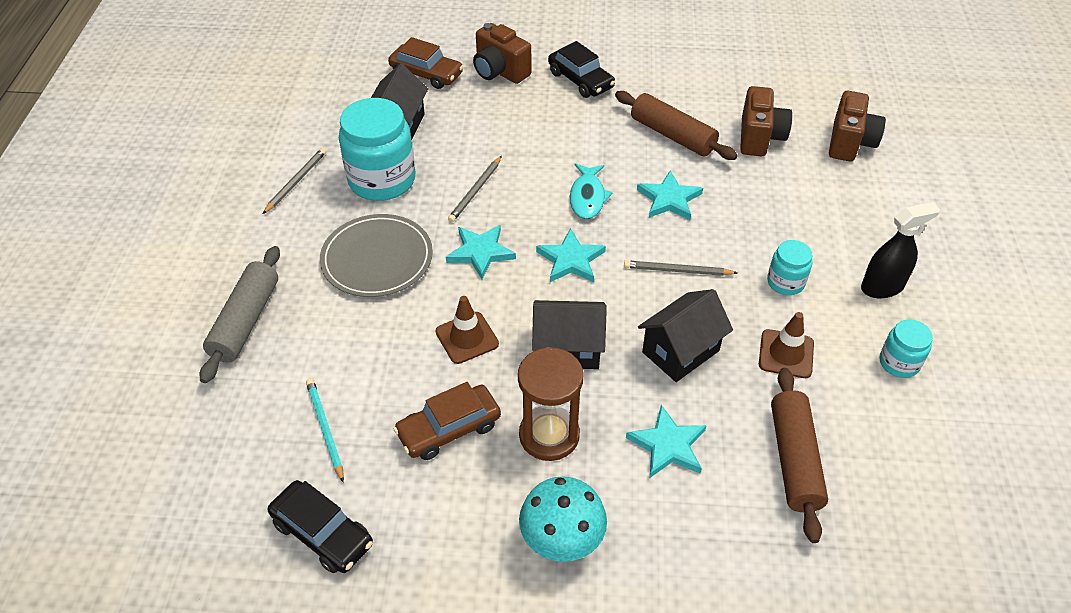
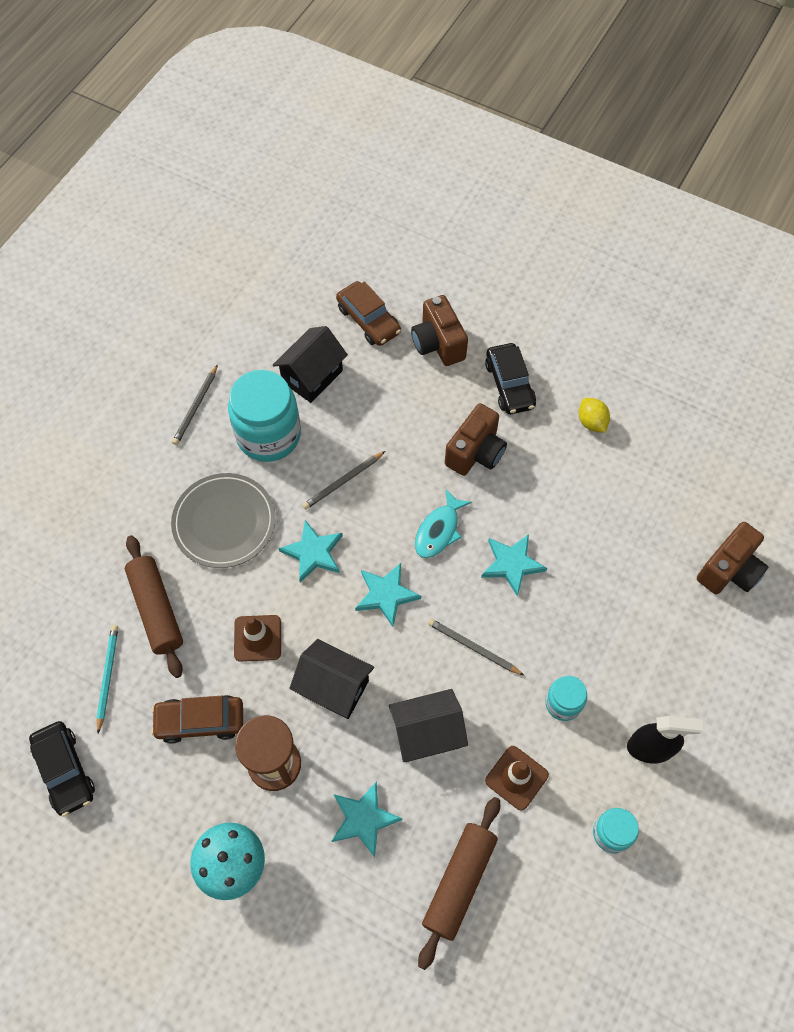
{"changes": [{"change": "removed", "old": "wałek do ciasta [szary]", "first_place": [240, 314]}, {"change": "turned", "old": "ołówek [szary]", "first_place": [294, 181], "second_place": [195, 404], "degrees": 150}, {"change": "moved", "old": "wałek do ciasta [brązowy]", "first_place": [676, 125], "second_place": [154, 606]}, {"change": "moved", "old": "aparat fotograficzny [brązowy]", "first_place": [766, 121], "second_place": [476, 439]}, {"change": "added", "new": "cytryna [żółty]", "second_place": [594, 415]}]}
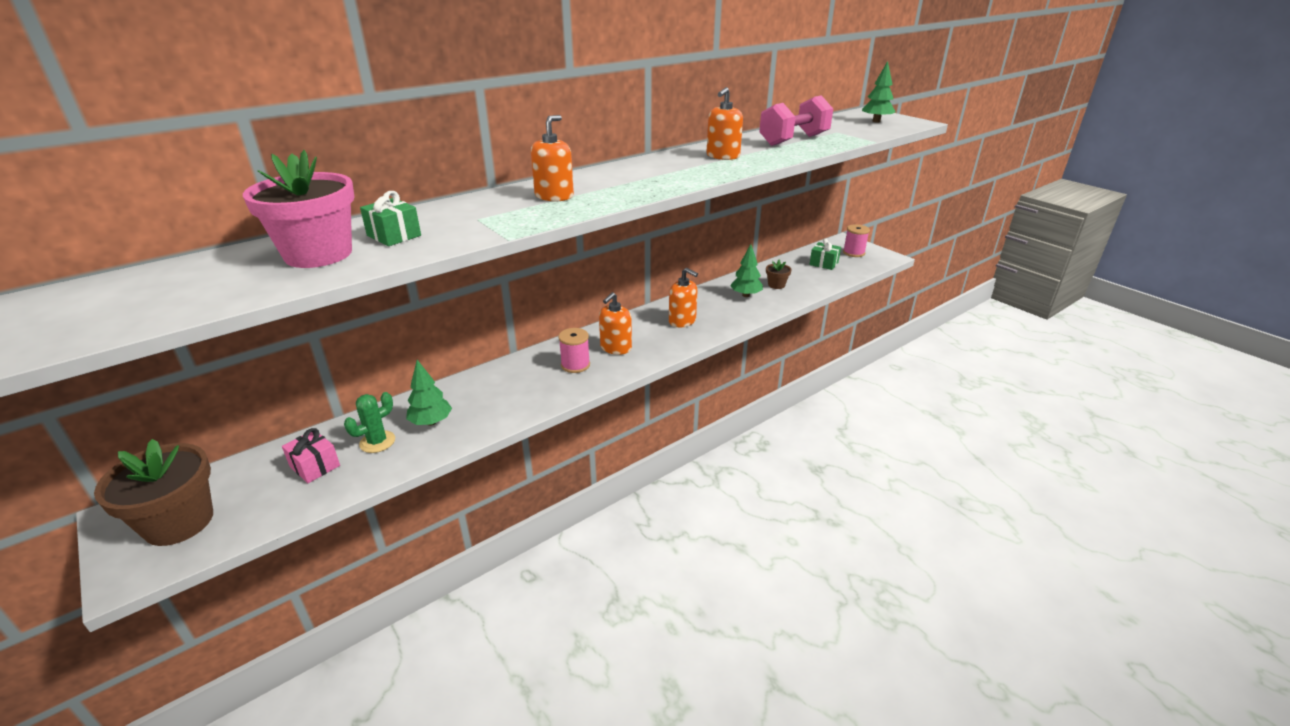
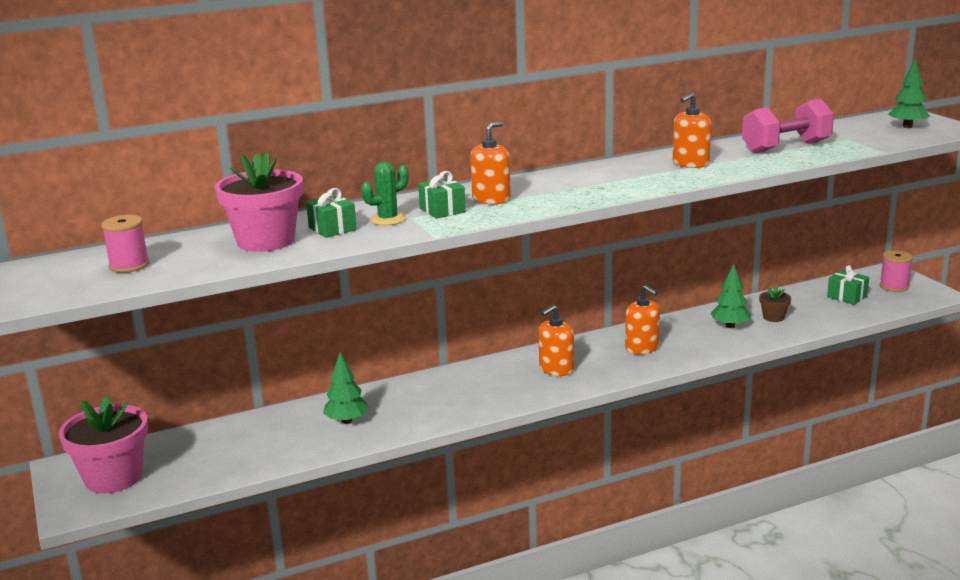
{"changes": [{"change": "recoloured", "old": "doniczka [brązowy]", "new": "doniczka [różowy]", "first_place": [153, 492], "second_place": [103, 444]}, {"change": "removed", "old": "prezent [różowy]", "first_place": [311, 455]}, {"change": "moved", "old": "kaktus [zielony]", "first_place": [369, 422], "second_place": [385, 193]}, {"change": "moved", "old": "szpulka [różowy]", "first_place": [574, 350], "second_place": [125, 244]}, {"change": "added", "new": "prezent [zielony]", "second_place": [442, 195]}]}
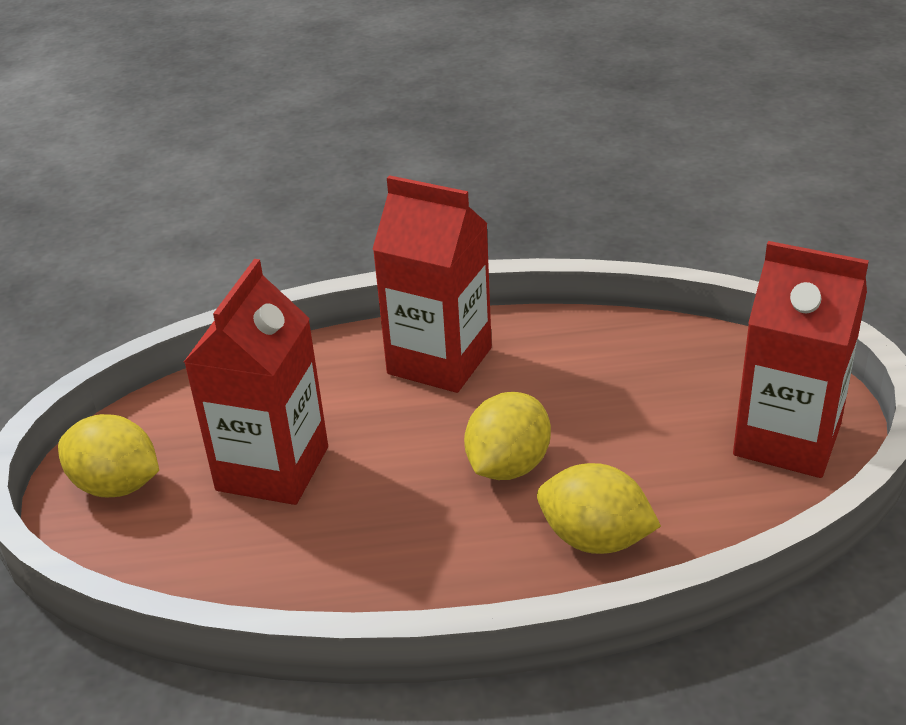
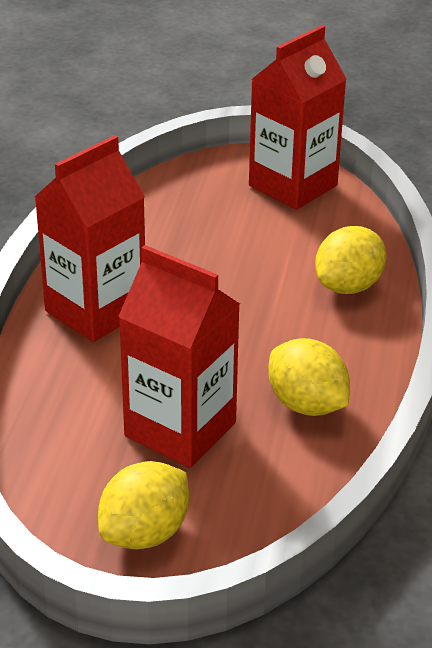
{"changes": [{"change": "moved", "old": "cytryna [żółty]", "first_place": [507, 436], "second_place": [309, 377]}]}
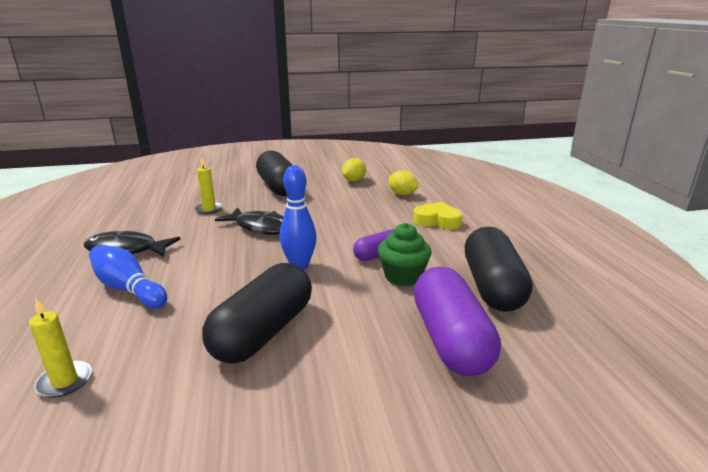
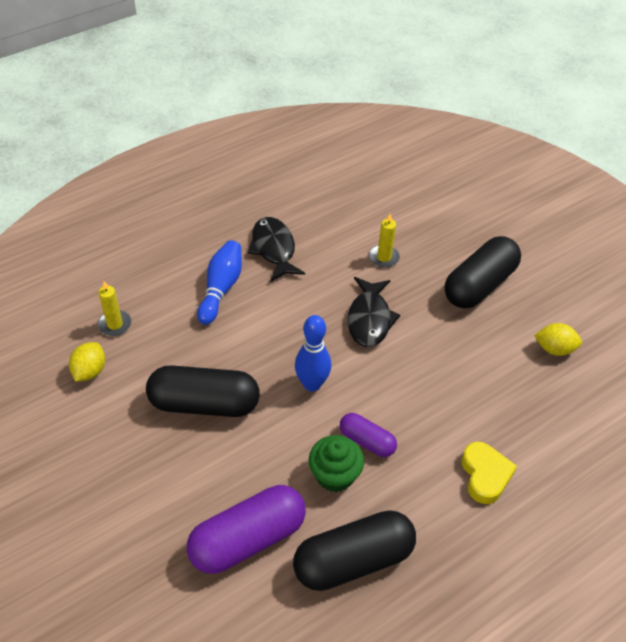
{"changes": [{"change": "moved", "old": "cytryna [żółty]", "first_place": [403, 182], "second_place": [87, 362]}]}
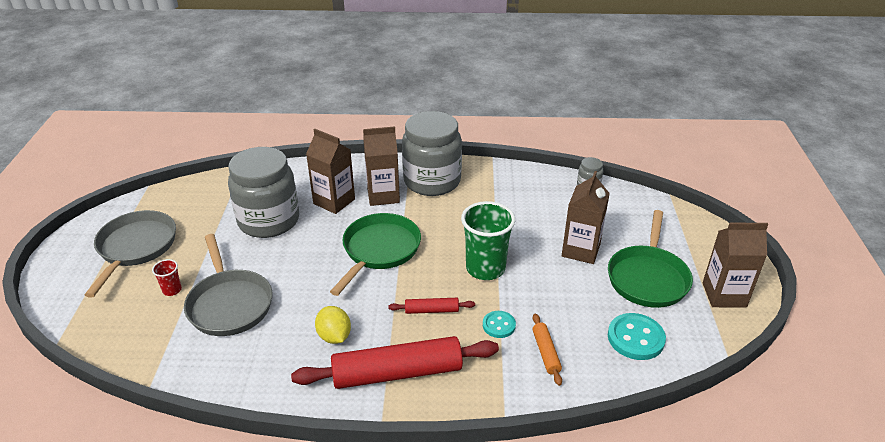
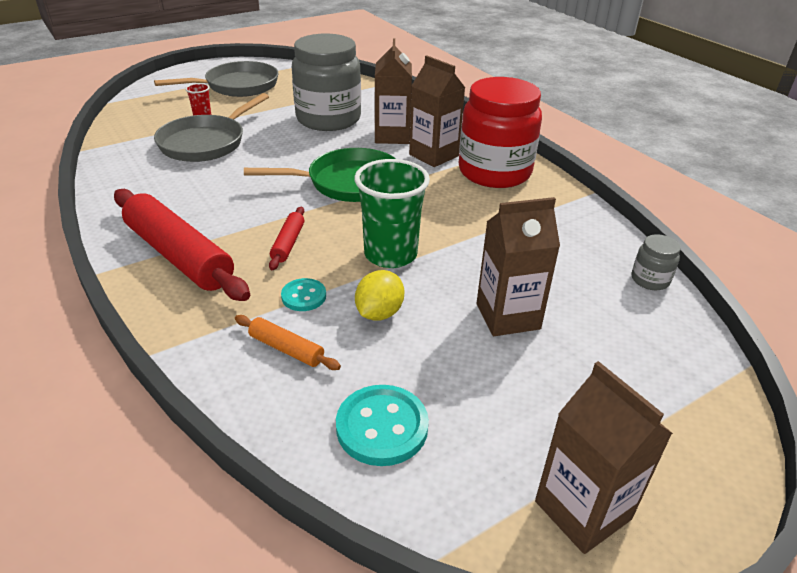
{"changes": [{"change": "moved", "old": "cytryna [żółty]", "first_place": [333, 325], "second_place": [379, 295]}, {"change": "turned", "old": "wałek do ciasta [czerwony]", "first_place": [431, 306], "second_place": [286, 238], "degrees": 45}, {"change": "recoloured", "old": "słoik [szary]", "new": "słoik [czerwony]", "first_place": [432, 153], "second_place": [500, 132]}, {"change": "turned", "old": "wałek do ciasta [pomarańczowy]", "first_place": [547, 350], "second_place": [288, 342], "degrees": 75}, {"change": "removed", "old": "patelnia [zielony]", "first_place": [650, 259]}]}
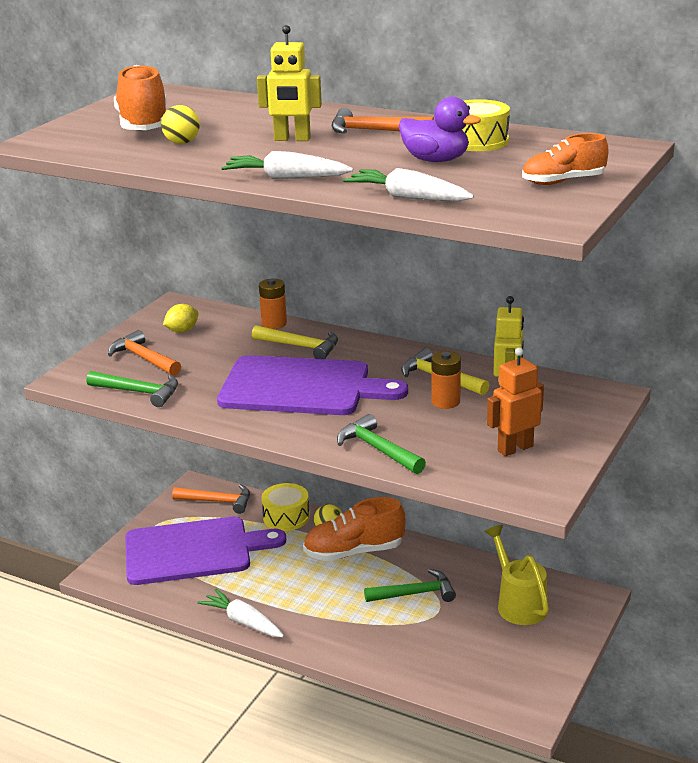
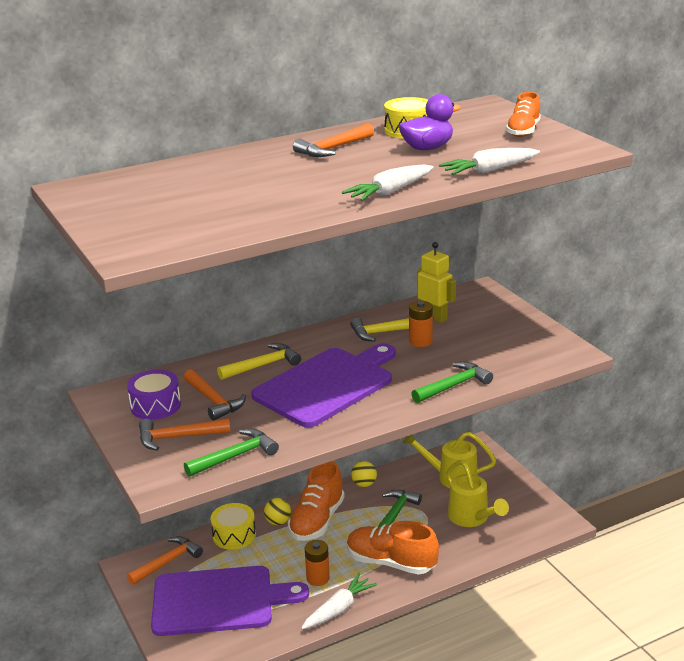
{"changes": [{"change": "moved", "old": "but [pomarańczowy]", "first_place": [140, 97], "second_place": [393, 548]}, {"change": "turned", "old": "deska do krojenia [fioletowy]", "first_place": [205, 551], "second_place": [230, 601], "degrees": 60}, {"change": "moved", "old": "piłka [żółty]", "first_place": [180, 124], "second_place": [364, 474]}, {"change": "replaced", "old": "cytryna [żółty]", "new": "bęben [fioletowy]", "first_place": [181, 318], "second_place": [154, 395]}, {"change": "turned", "old": "marchewka [biały]", "first_place": [241, 612], "second_place": [339, 601], "degrees": 150}, {"change": "removed", "old": "robot [żółty]", "first_place": [289, 83]}, {"change": "moved", "old": "bateria [pomarańczowy]", "first_place": [273, 304], "second_place": [317, 563]}, {"change": "turned", "old": "młotek [zielony]", "first_place": [381, 444], "second_place": [452, 382], "degrees": 150}, {"change": "removed", "old": "robot [pomarańczowy]", "first_place": [515, 401]}, {"change": "added", "new": "młotek [pomarańczowy]", "second_place": [215, 395]}, {"change": "added", "new": "konewka [żółty]", "second_place": [477, 493]}]}
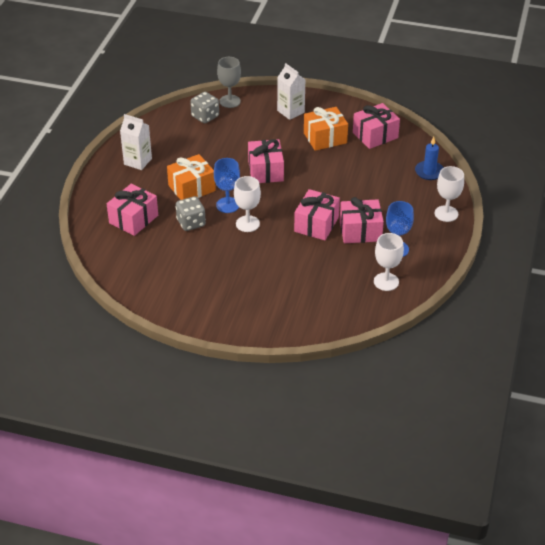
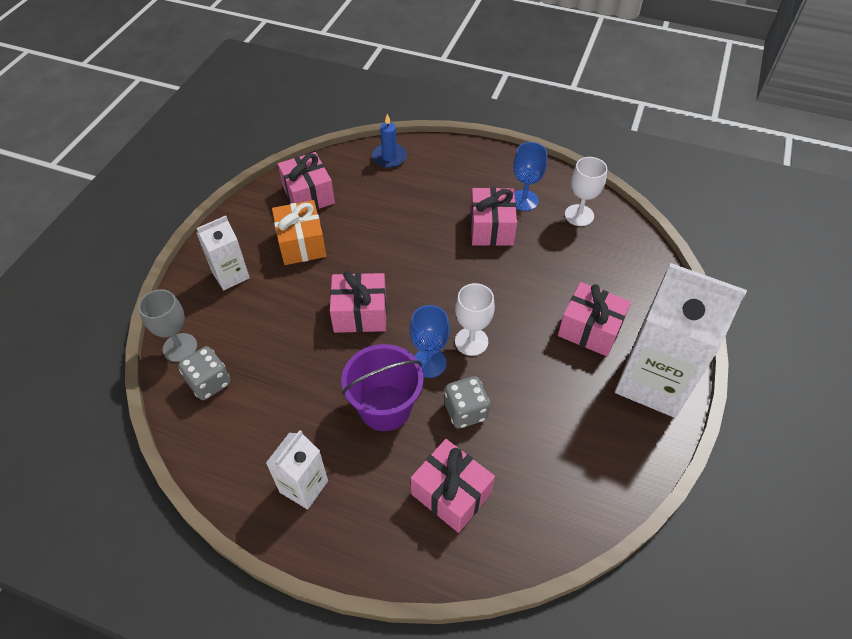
{"changes": [{"change": "replaced", "old": "prezent [pomarańczowy]", "new": "wiadro [fioletowy]", "first_place": [191, 177], "second_place": [382, 387]}, {"change": "moved", "old": "prezent [różowy]", "first_place": [317, 214], "second_place": [594, 319]}, {"change": "removed", "old": "kielich [biały]", "first_place": [449, 194]}, {"change": "added", "new": "karton mleka [biały]", "second_place": [681, 340]}]}
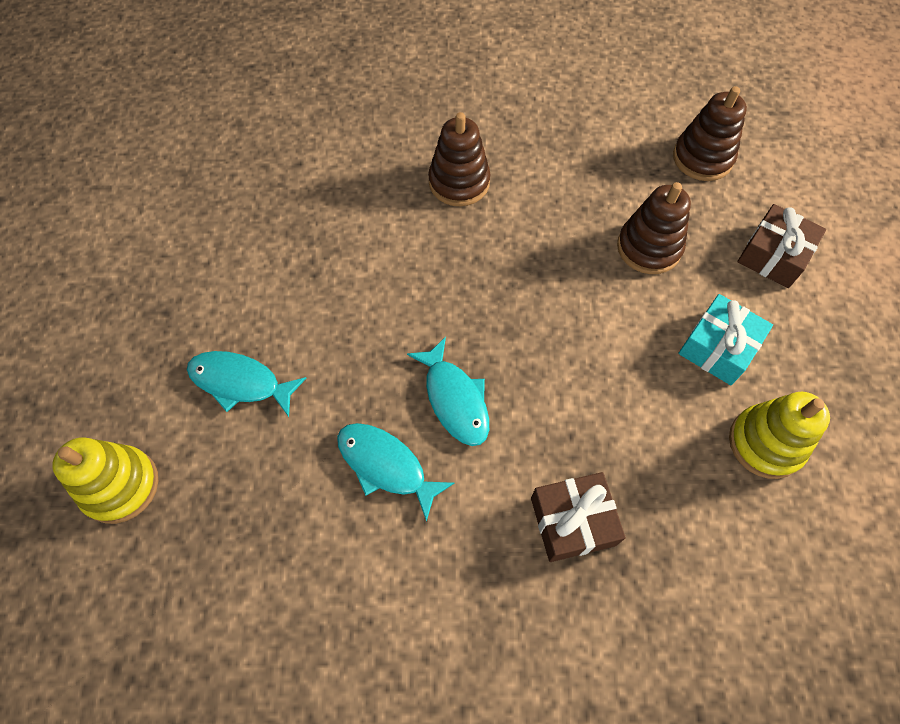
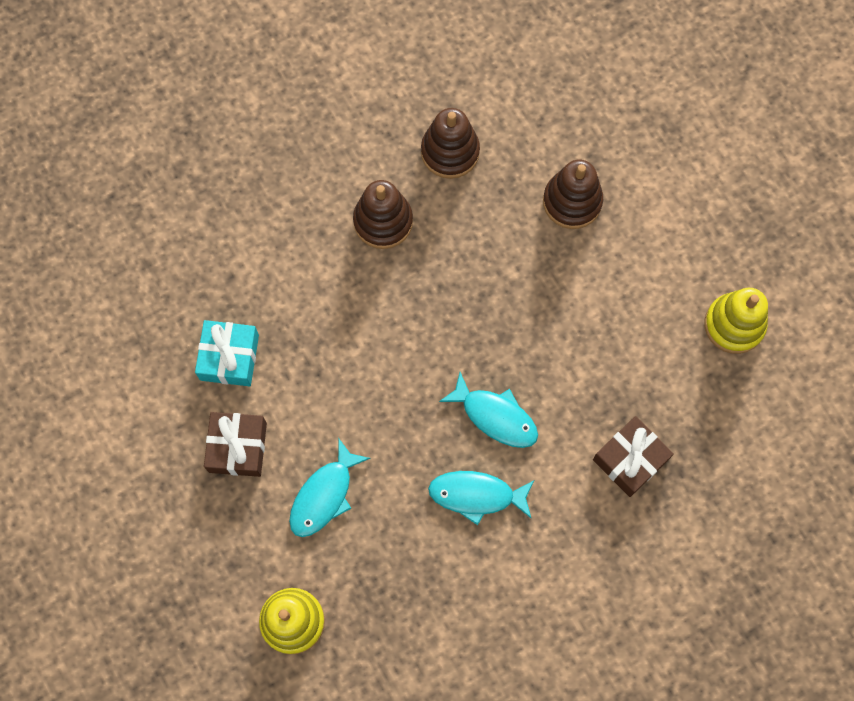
{"changes": [{"change": "turned", "old": "ryba [turkusowy]", "first_place": [247, 384], "second_place": [329, 487], "degrees": -45}, {"change": "moved", "old": "zabawka nakładanka [brązowy]", "first_place": [710, 133], "second_place": [450, 143]}, {"change": "moved", "old": "prezent [turkusowy]", "first_place": [725, 339], "second_place": [227, 353]}, {"change": "moved", "old": "prezent [brązowy]", "first_place": [781, 246], "second_place": [235, 444]}]}
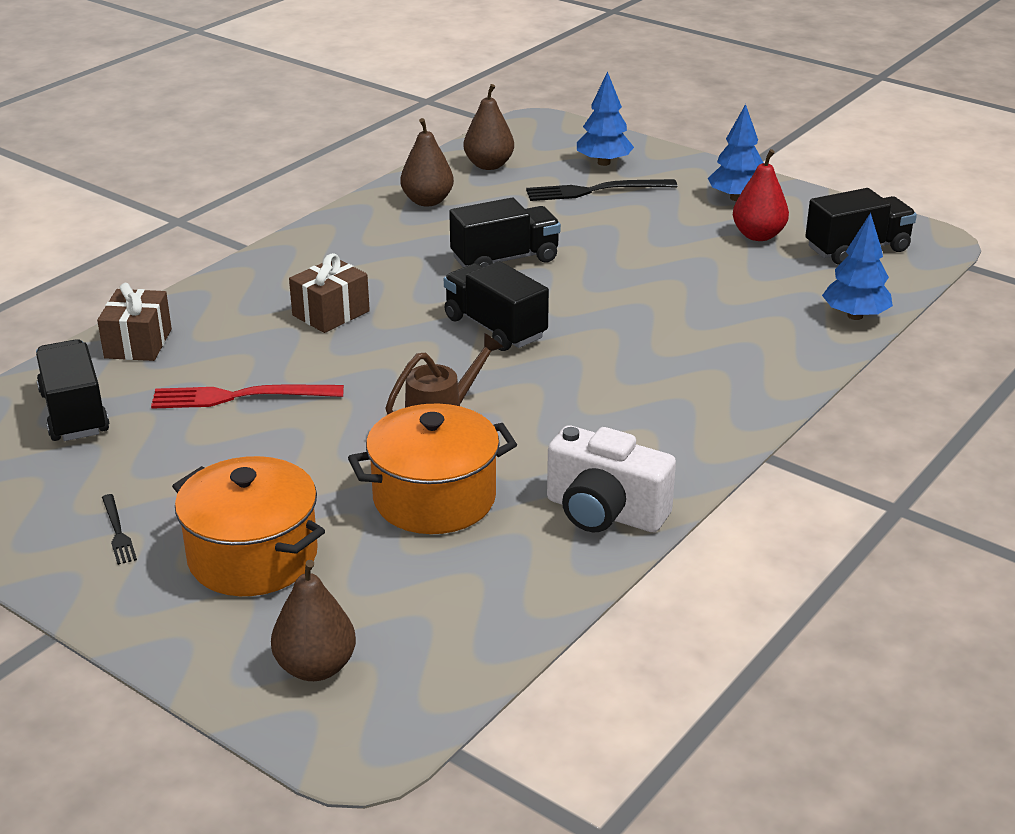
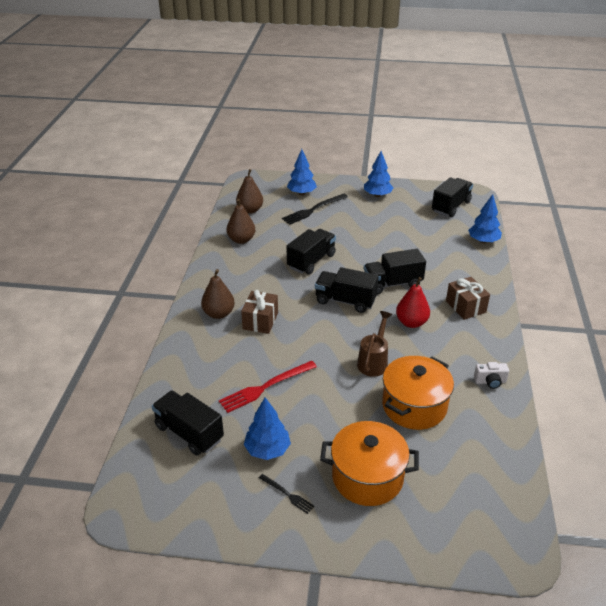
{"changes": [{"change": "moved", "old": "prezent [brązowy]", "first_place": [134, 322], "second_place": [468, 298]}, {"change": "moved", "old": "gruszka [brązowy]", "first_place": [313, 620], "second_place": [218, 294]}, {"change": "resized", "old": "aparat fotograficzny [biały]", "first_place": [611, 478], "second_place": [491, 375], "factor": 0.51}, {"change": "moved", "old": "gruszka [czerwony]", "first_place": [761, 195], "second_place": [413, 302]}, {"change": "added", "new": "drzewko [niebieski]", "second_place": [267, 428]}, {"change": "added", "new": "ciężarówka [czarny]", "second_place": [395, 271]}]}
